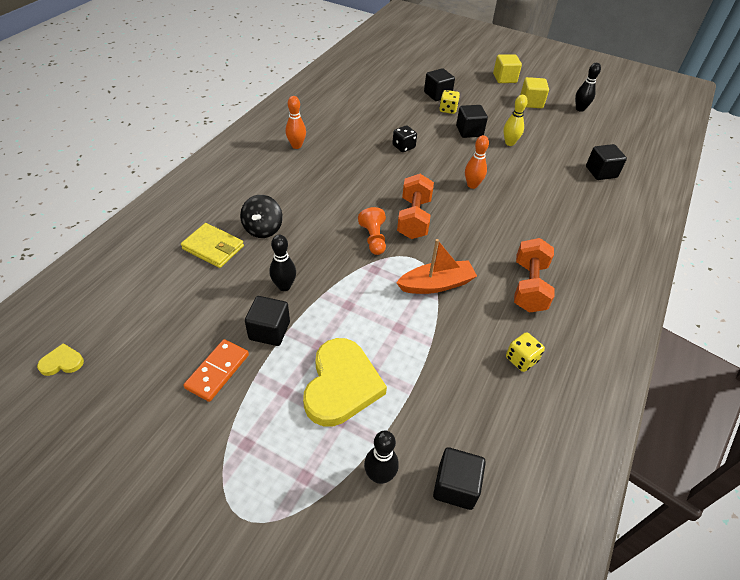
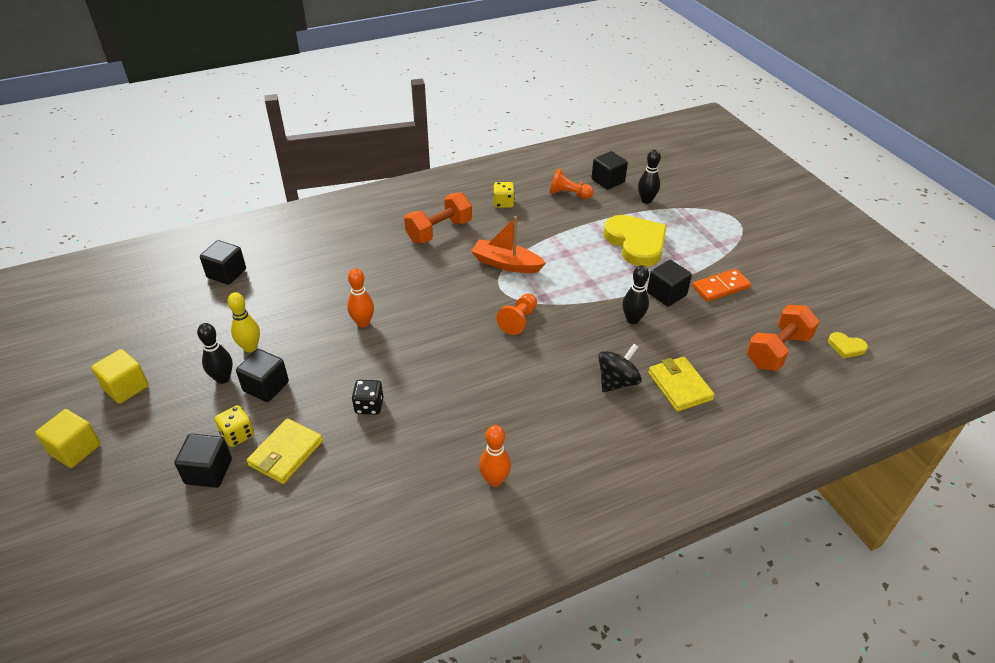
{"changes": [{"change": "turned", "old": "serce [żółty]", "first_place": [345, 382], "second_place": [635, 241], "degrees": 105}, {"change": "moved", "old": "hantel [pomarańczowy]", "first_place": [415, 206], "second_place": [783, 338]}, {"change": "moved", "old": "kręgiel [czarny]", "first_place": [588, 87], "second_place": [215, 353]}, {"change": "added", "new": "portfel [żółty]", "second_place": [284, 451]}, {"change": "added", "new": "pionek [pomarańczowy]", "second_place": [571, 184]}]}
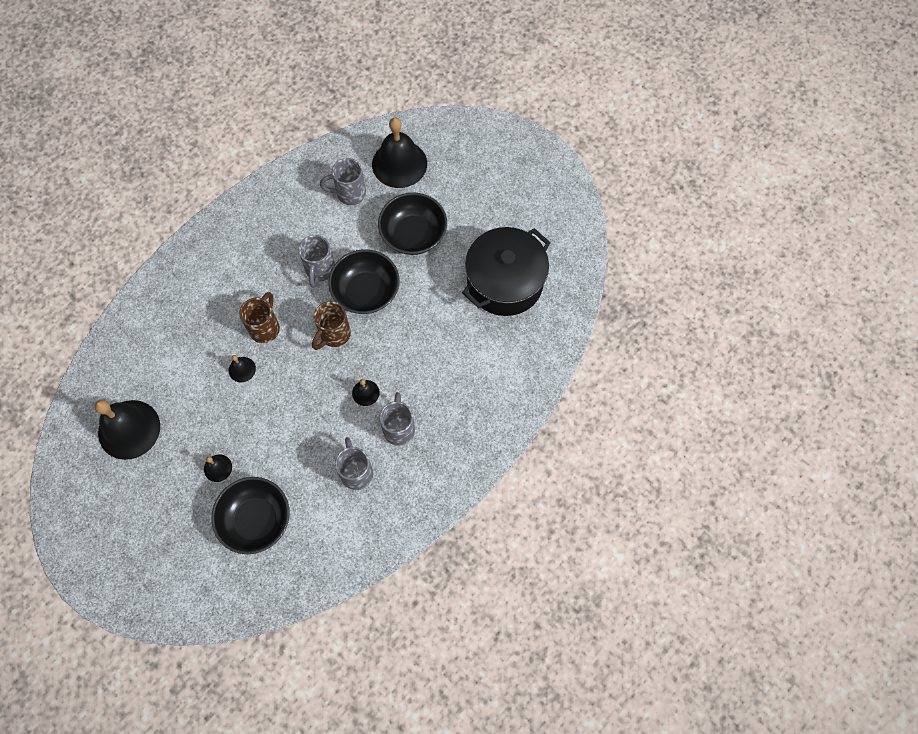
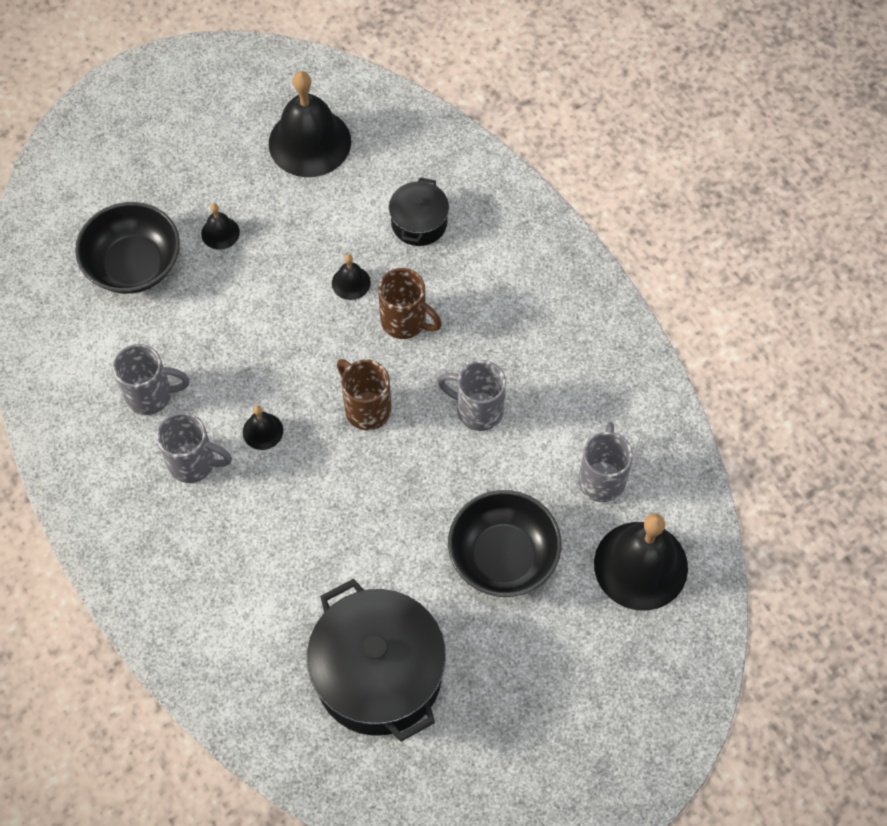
{"changes": [{"change": "removed", "old": "miska [czarny]", "first_place": [364, 281]}, {"change": "added", "new": "garnek [czarny]", "second_place": [419, 211]}]}
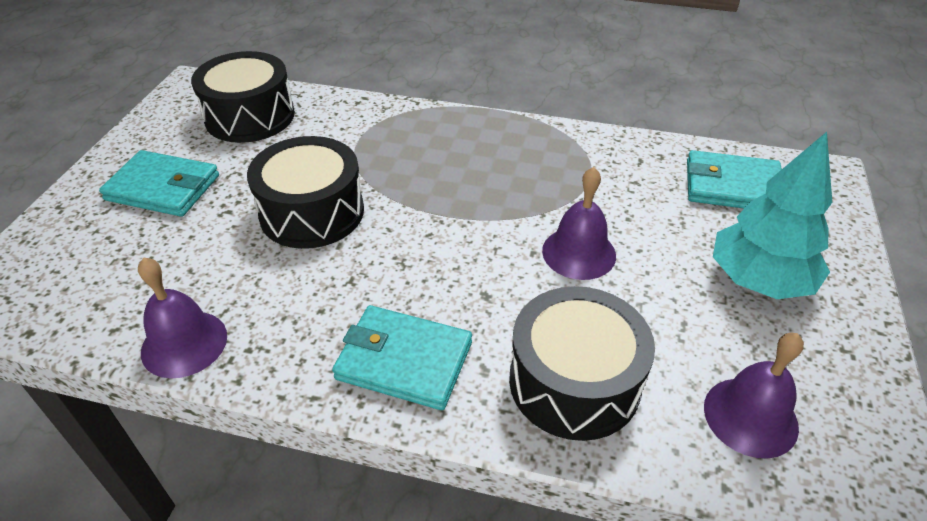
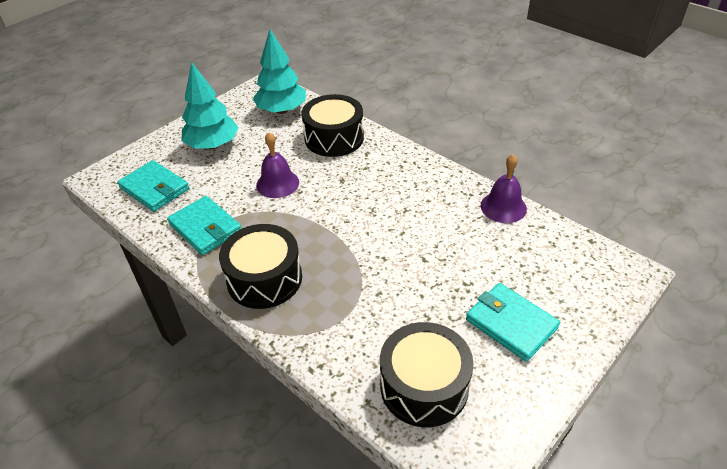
{"changes": [{"change": "moved", "old": "bęben [czarny]", "first_place": [305, 192], "second_place": [260, 266]}, {"change": "moved", "old": "portfel [turkusowy]", "first_place": [402, 357], "second_place": [204, 225]}, {"change": "replaced", "old": "dzwonek [fioletowy]", "new": "drzewko [turkusowy]", "first_place": [754, 396], "second_place": [279, 71]}]}
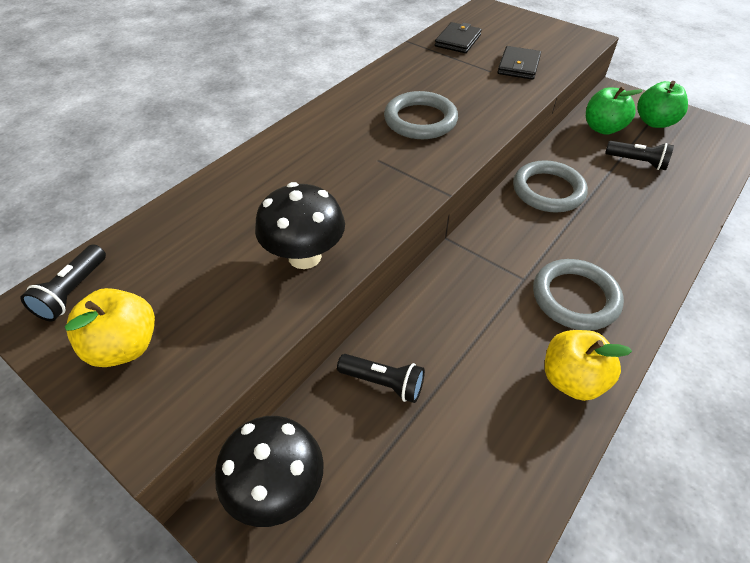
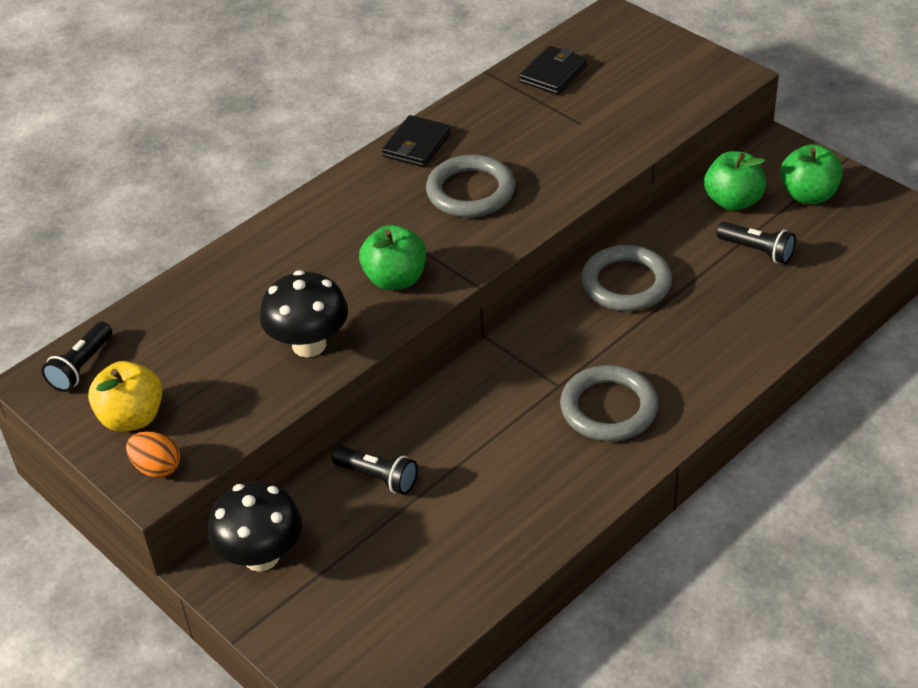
{"changes": [{"change": "moved", "old": "portfel [czarny]", "first_place": [519, 63], "second_place": [416, 141]}, {"change": "removed", "old": "jabłko [żółty]", "first_place": [588, 365]}, {"change": "added", "new": "jajko [pomarańczowy]", "second_place": [153, 454]}, {"change": "added", "new": "jabłko [zielony]", "second_place": [392, 257]}]}
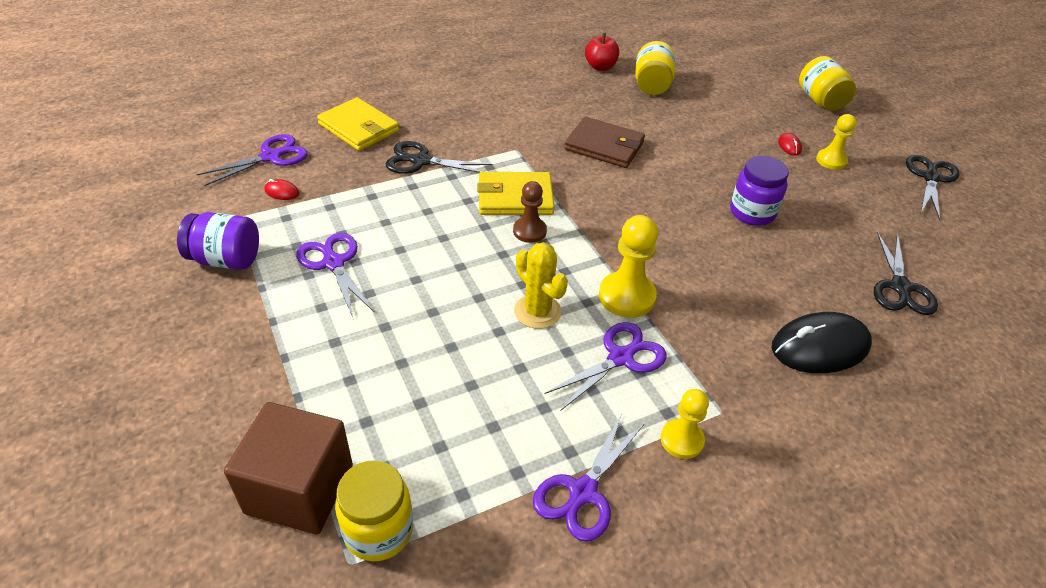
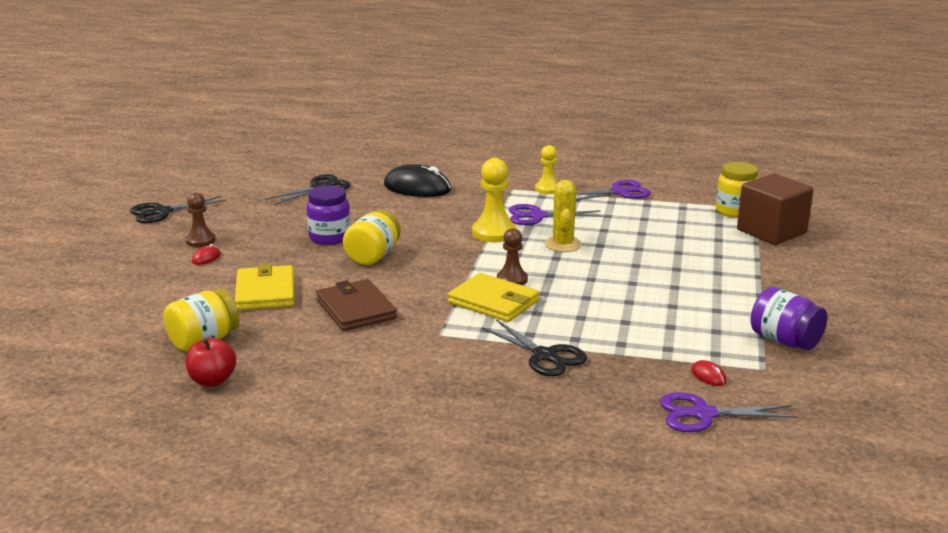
{"changes": [{"change": "removed", "old": "nożyczki [fioletowy]", "first_place": [335, 275]}, {"change": "moved", "old": "portfel [żółty]", "first_place": [358, 124], "second_place": [264, 287]}, {"change": "moved", "old": "słoik [żółty]", "first_place": [827, 83], "second_place": [372, 237]}, {"change": "recoloured", "old": "pionek [żółty]", "new": "pionek [brązowy]", "first_place": [836, 142], "second_place": [201, 219]}]}
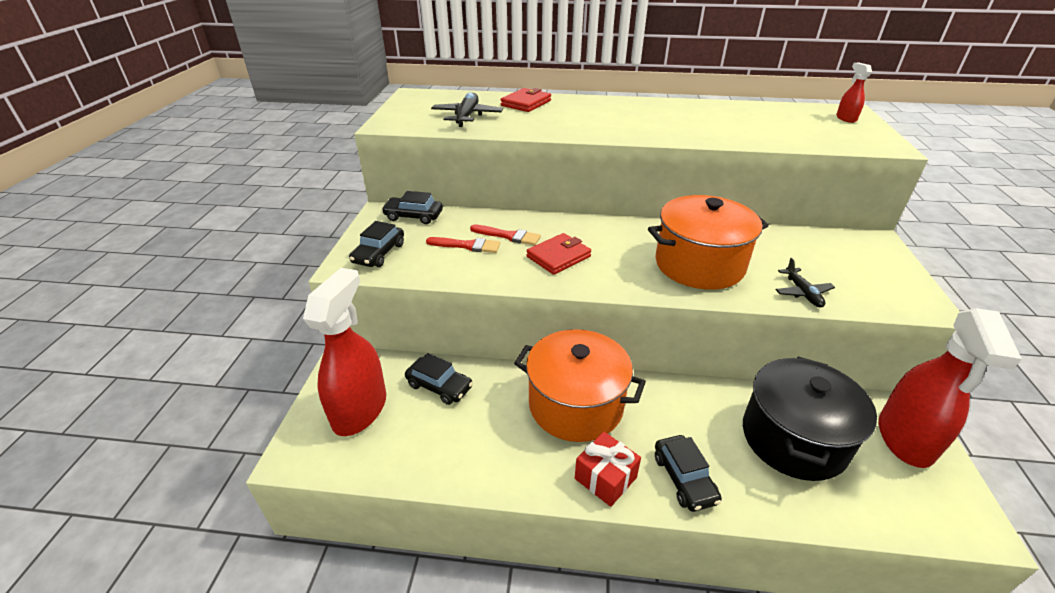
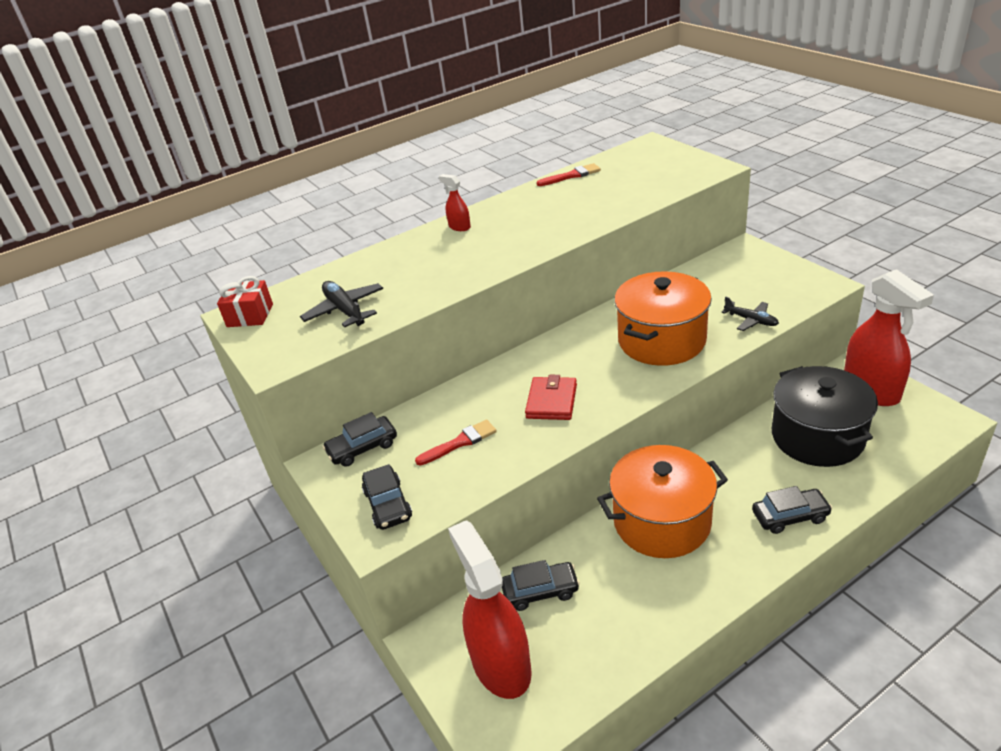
{"changes": [{"change": "moved", "old": "pędzel [czerwony]", "first_place": [505, 234], "second_place": [568, 174]}, {"change": "removed", "old": "portfel [czerwony]", "first_place": [525, 100]}, {"change": "moved", "old": "prezent [czerwony]", "first_place": [608, 469], "second_place": [245, 301]}, {"change": "turned", "old": "samochód [czarny]", "first_place": [688, 473], "second_place": [792, 510], "degrees": -45}, {"change": "moved", "old": "spryskiwacz [czerwony]", "first_place": [854, 93], "second_place": [455, 202]}]}
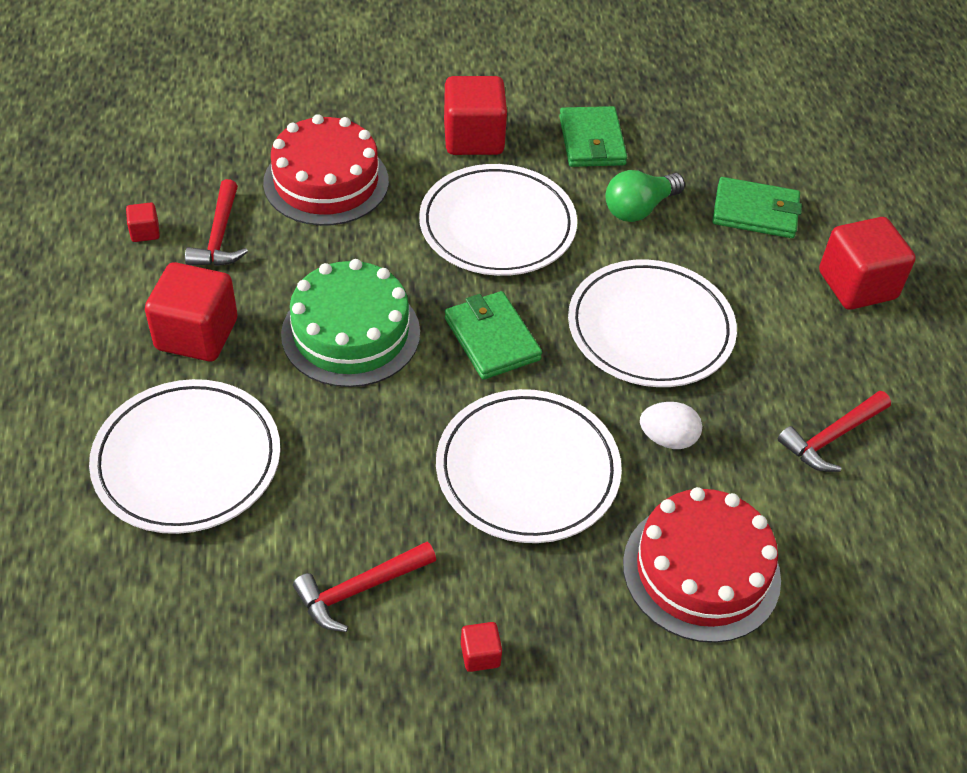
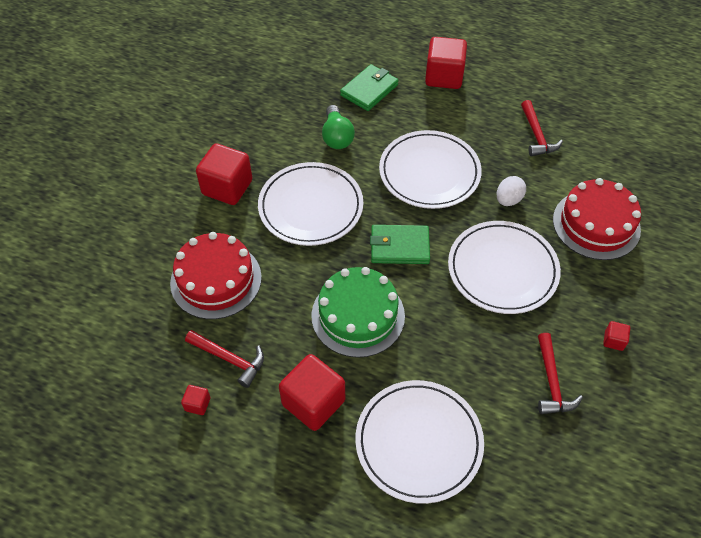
{"changes": [{"change": "removed", "old": "portfel [zielony]", "first_place": [593, 136]}]}
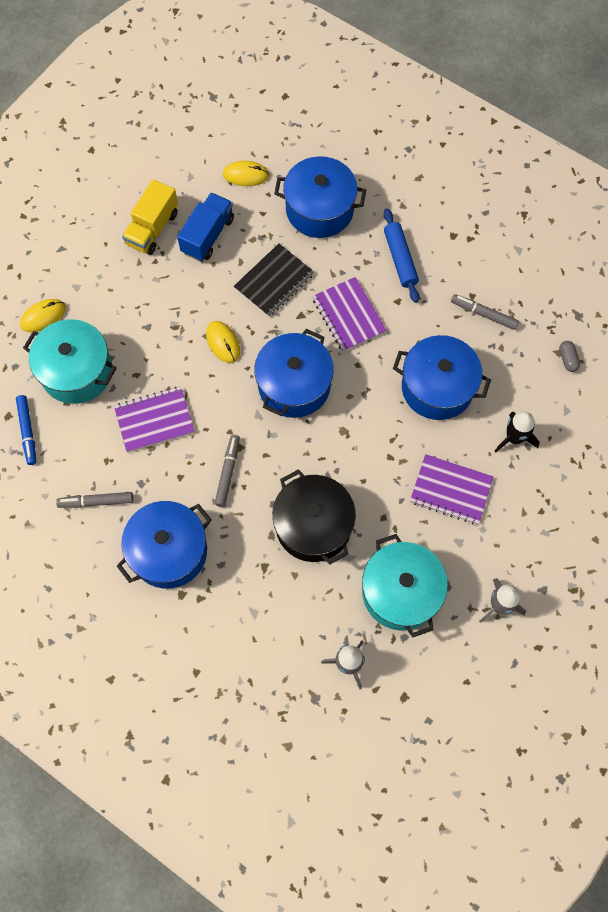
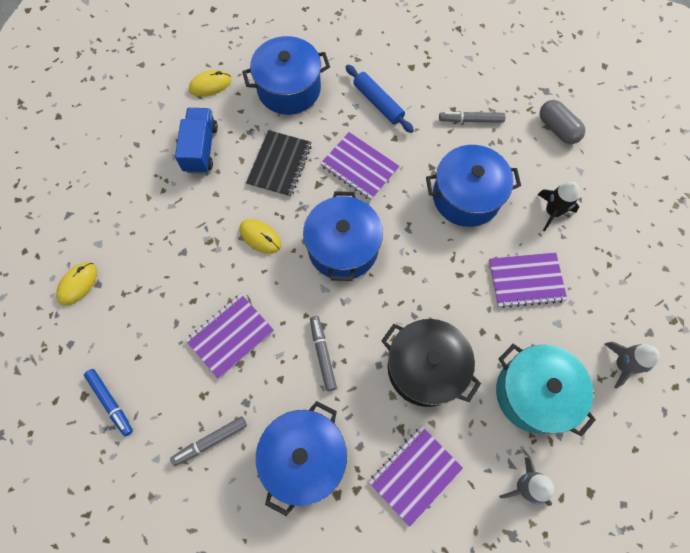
{"changes": [{"change": "removed", "old": "garnek [turkusowy]", "first_place": [70, 361]}, {"change": "removed", "old": "ciężarówka [żółty]", "first_place": [150, 217]}, {"change": "resized", "old": "kapsułka [szary]", "first_place": [569, 356], "second_place": [562, 122], "factor": 1.71}, {"change": "added", "new": "zeszyt [fioletowy]", "second_place": [416, 476]}]}
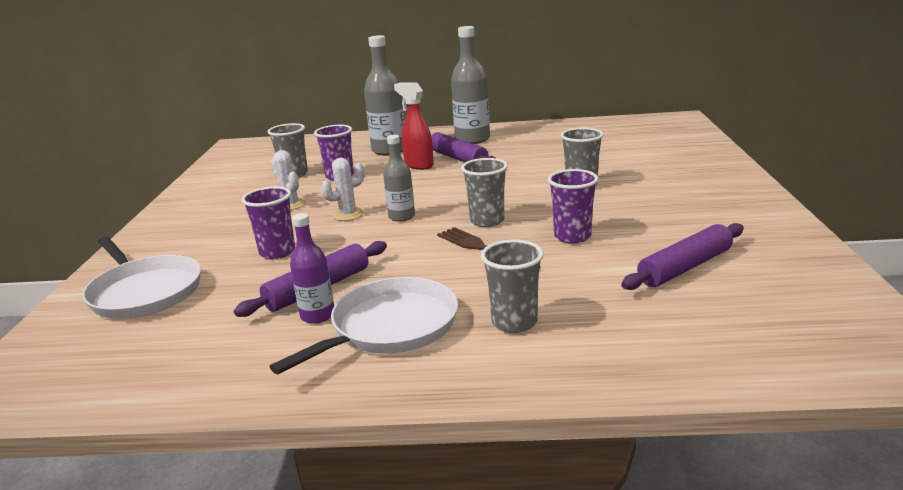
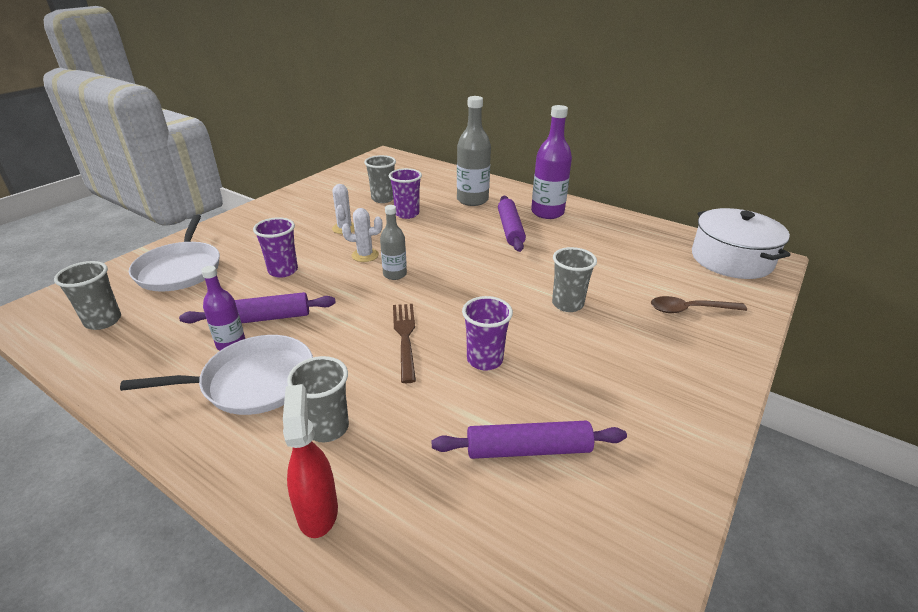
{"changes": [{"change": "moved", "old": "spryskiwacz [czerwony]", "first_place": [414, 126], "second_place": [310, 461]}, {"change": "recoloured", "old": "butelka [szary]", "new": "butelka [fioletowy]", "first_place": [470, 85], "second_place": [551, 162]}, {"change": "moved", "old": "szklanka [szary]", "first_place": [484, 192], "second_place": [87, 295]}, {"change": "added", "new": "łyżka [brązowy]", "second_place": [699, 304]}, {"change": "added", "new": "garnek [biały]", "second_place": [741, 243]}]}
